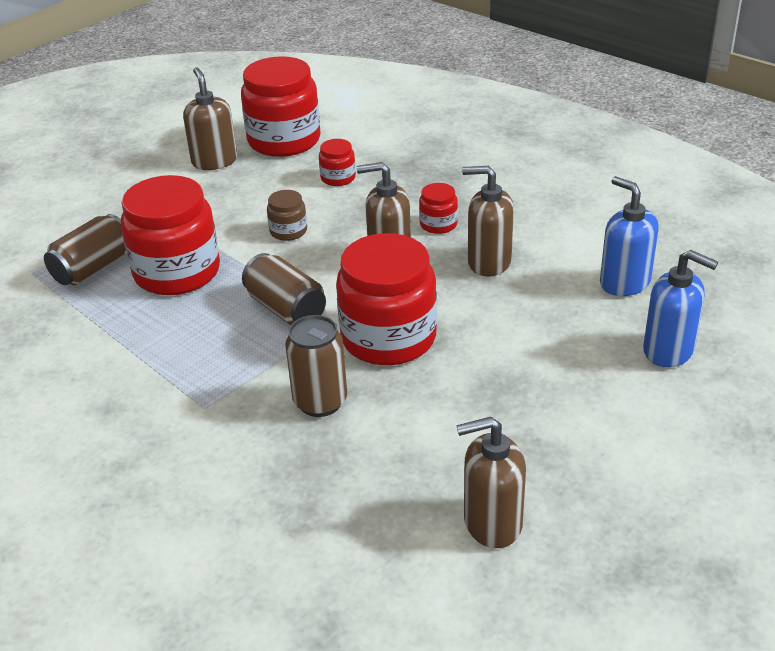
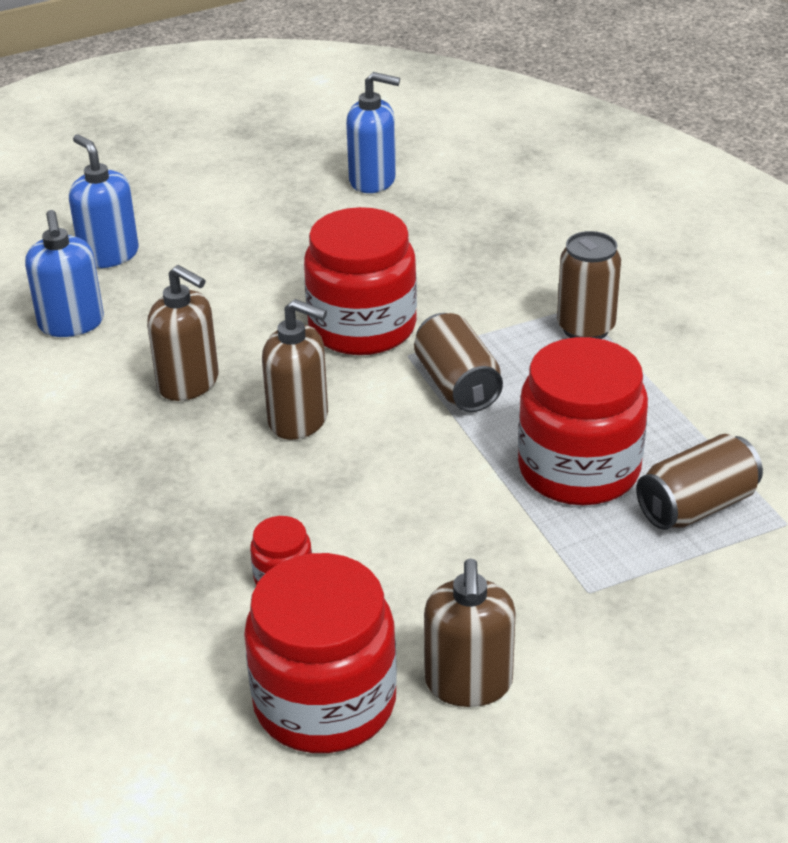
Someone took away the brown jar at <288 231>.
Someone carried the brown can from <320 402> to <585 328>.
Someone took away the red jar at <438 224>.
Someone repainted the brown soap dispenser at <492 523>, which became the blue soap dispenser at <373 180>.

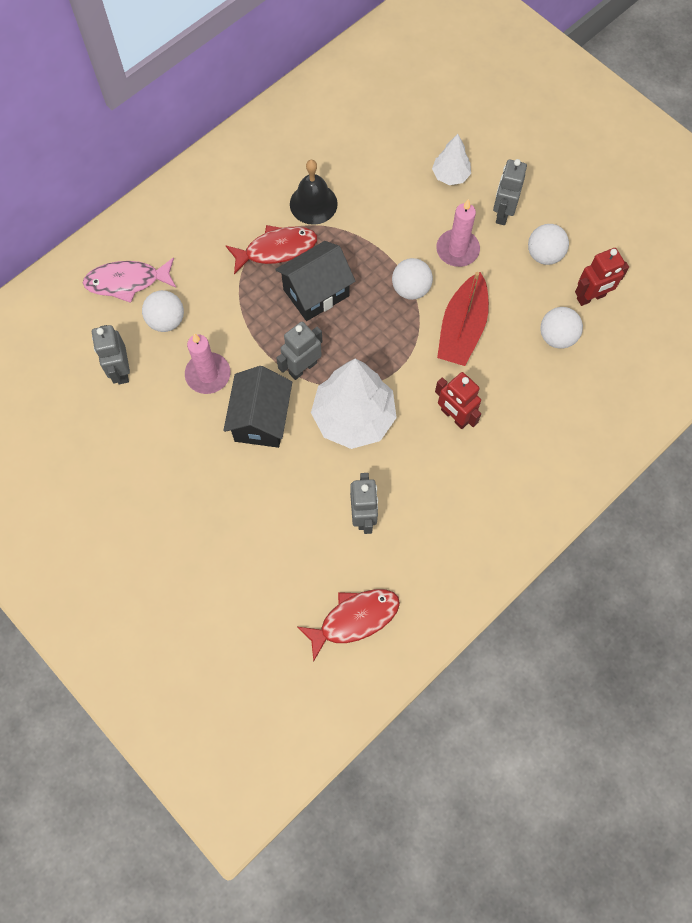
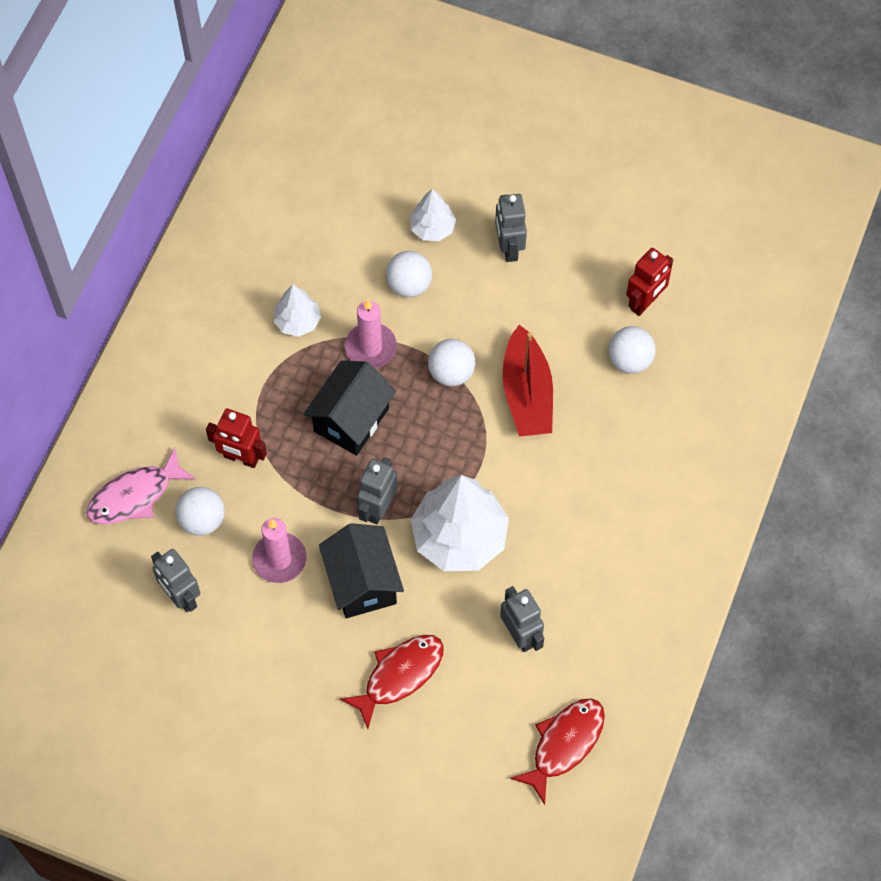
Someone carried the red fish from <276 249> to <399 675>.
Someone swapped the black bell at <313 203> for the white tree at <297 321>.
Someone carried the red robot from <454 416> to <241 458>.
Someone carried the pink candle from <457 250> to <371 347>.
Someone carried the white ball from <544 255> to <409 285>.

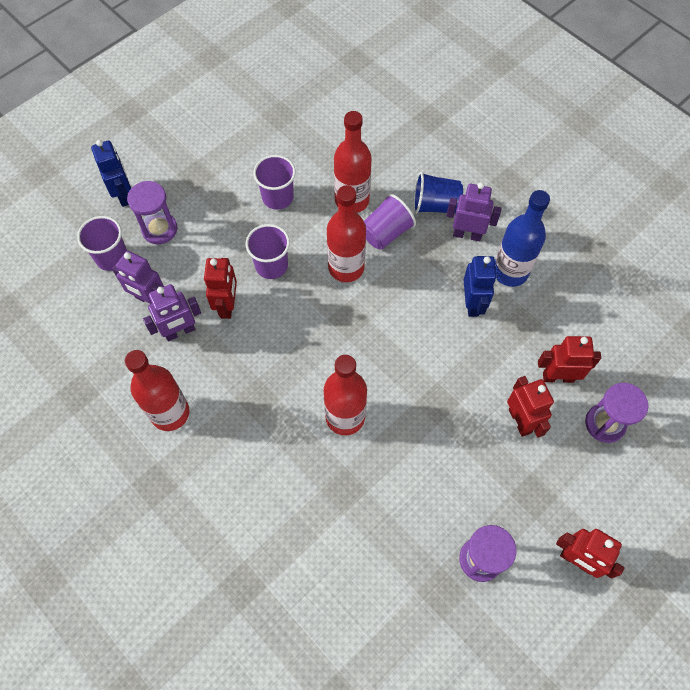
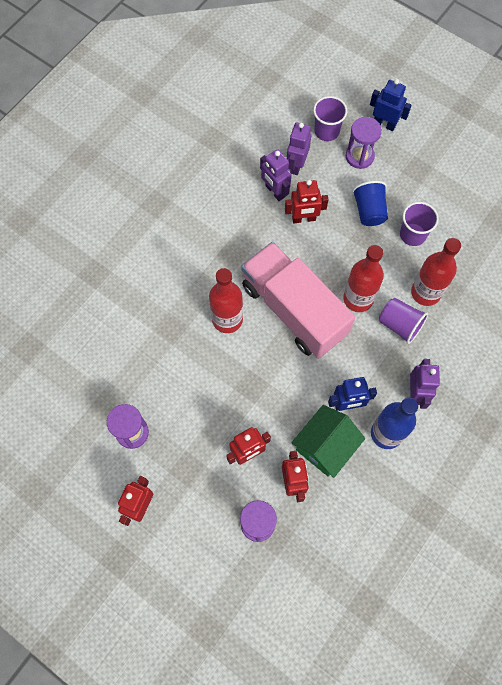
Someone rotated the blue robot at <123 195> by 120 degrees counterclockwise.
Someone took away the red bottle at <170 413>.
Someone took away the purple cup at <271 265>.
Someone carried the blue cup from <435 205> to <369 211>.
Someone put down the pink truck at <294 310>.
Someone put down the green house at <325 446>.

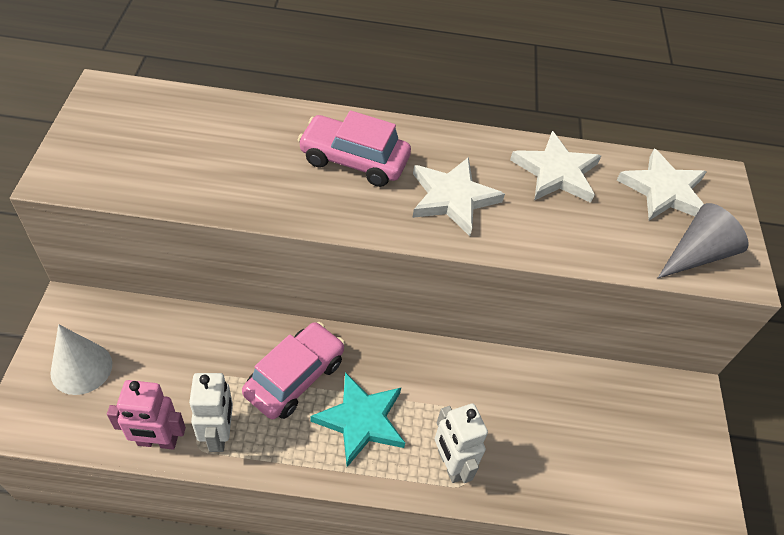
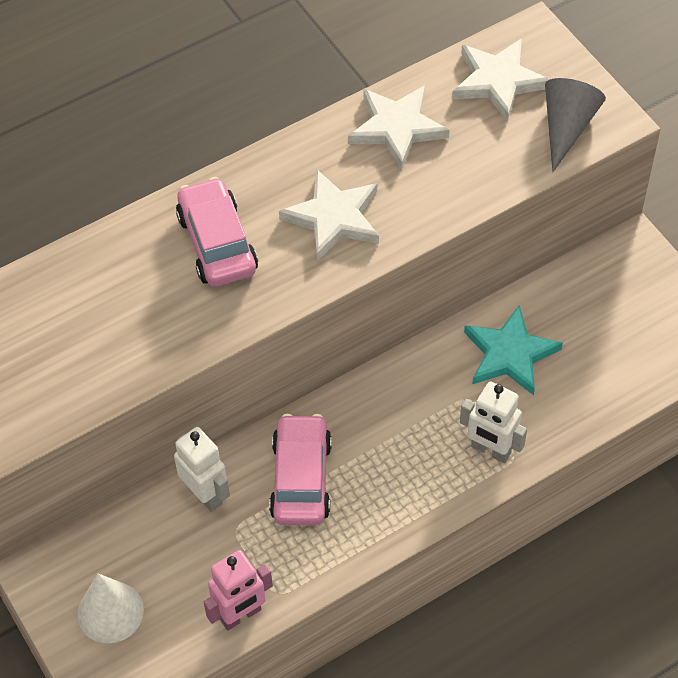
Someone carried the white robot from <219 434> to <206 494>.
Someone rotated the pink car at <354 160> by 90 degrees clockwise.
Someone carried the turquoise star from <361 420> to <510 354>.

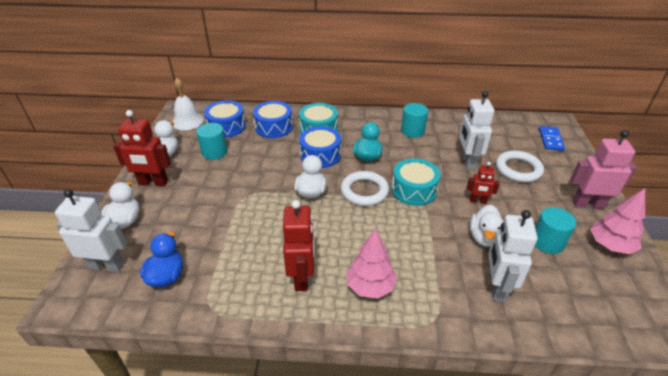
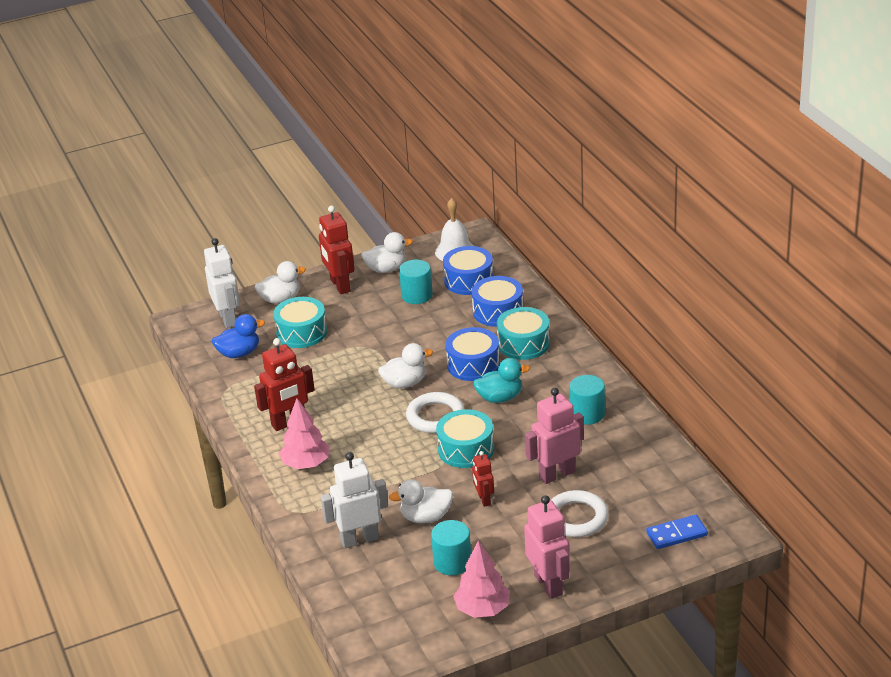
Someone repainted the white robot at <467 162>, which became the pink robot at <556 474>.
Someone put down the turquoise drum at <301 332>.

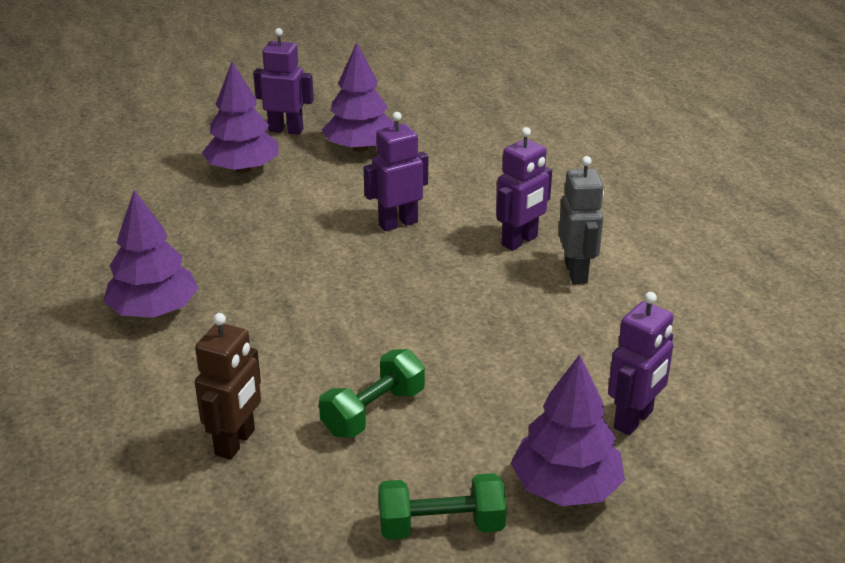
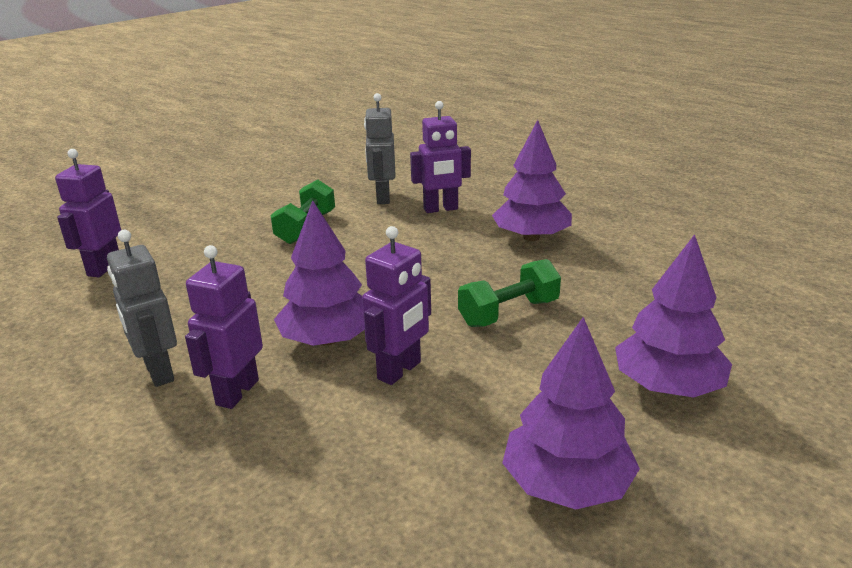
Someone repainted the brown robot at <235 442>, which became the grey robot at <382 198>.
Someone carried the purple robot from <286 130> to <441 209>.
Someone carried the green dumbbell from <441 526> to <509 313>.
Someone carried the purple tree from <565 487> to <328 339>.

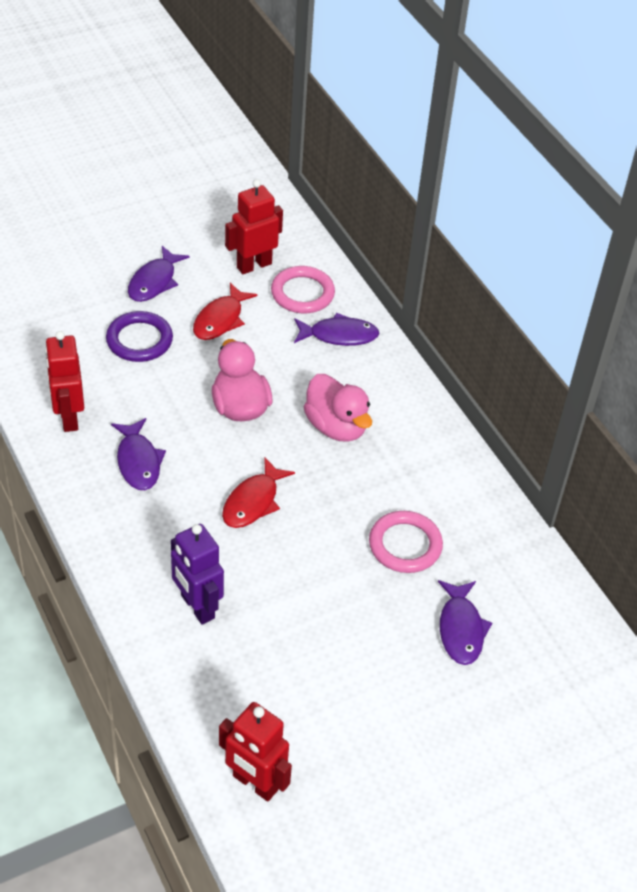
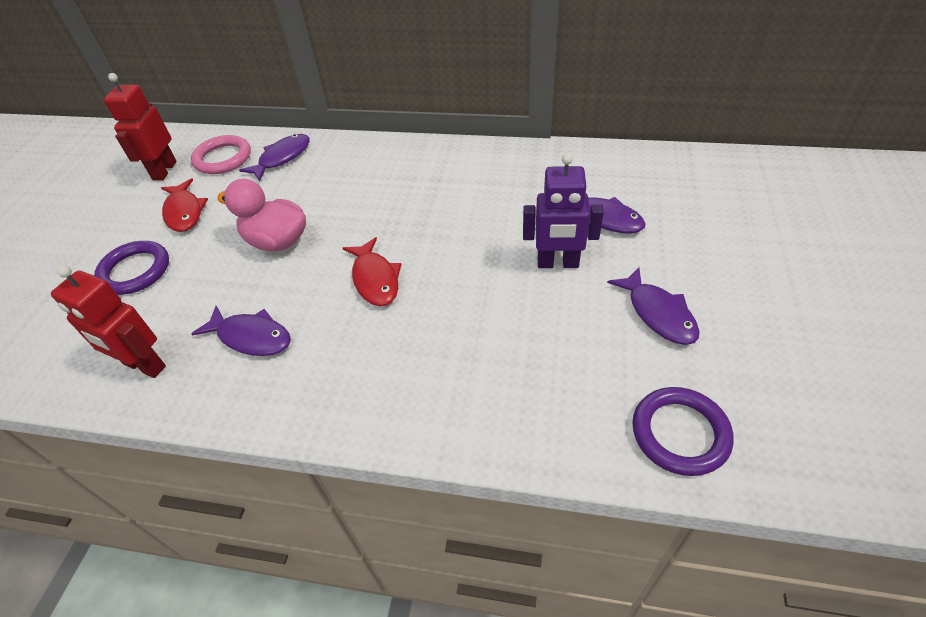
Someone carried the purple fish from <154 282> to <658 313>.
Someone carried the purple robot from <197 607> to <558 263>.
Someone swapped the red robot at <254 783> for the purple ring at <680 433>.
Someone took away the pink duck at <336 426>.
Someone took away the pink ring at <405 545>.

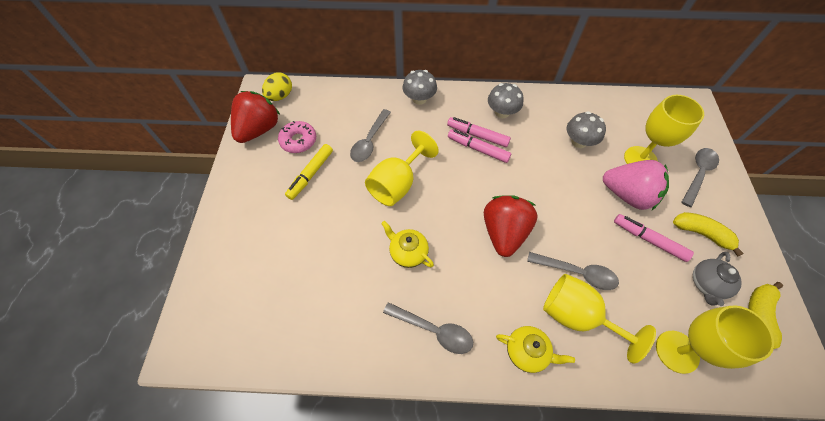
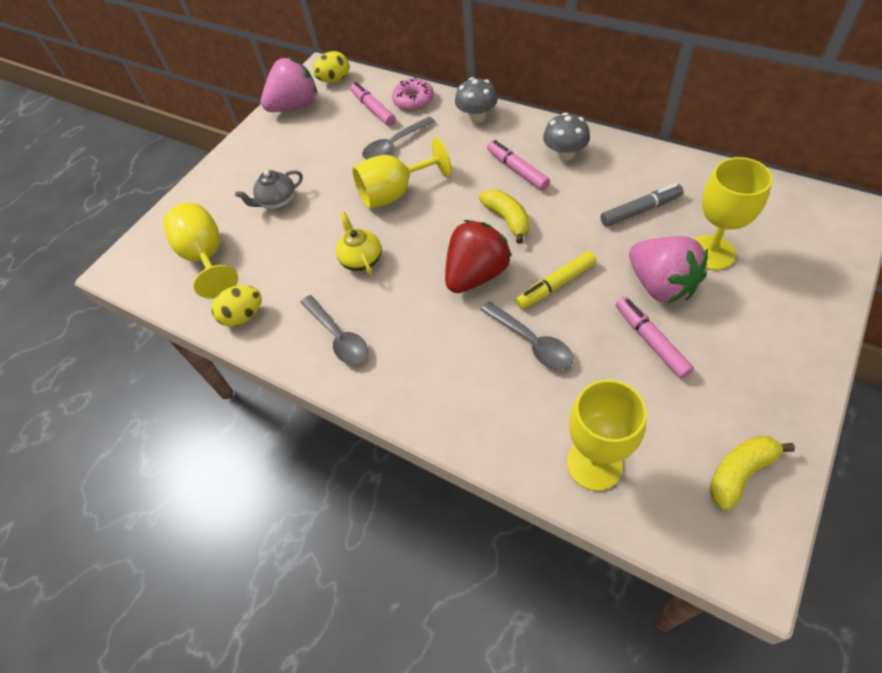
Someone repainted the red strawberry at <259 129>, which became the pink strawberry at <295 106>.
Someone carried the pink donut from <298 141> to <413 100>.
Someone carried the yellow marker from <311 174> to <555 285>.
Someone carried the pink marker from <478 149> to <373 109>.
Someone took away the yellow teapot at <527 352>.
Someone carried the yellow goblet from <576 316> to <206 257>.
Someone swapped the grey mushroom at <579 142> for the grey marker at <640 210>.
Someone carried the yellow banana from <701 233> to <507 219>.
Someone took away the grey spoon at <698 174>.
Someone carried the grey teapot from <706 284> to <277 202>.
Someone put down the yellow egg at <243 316>.

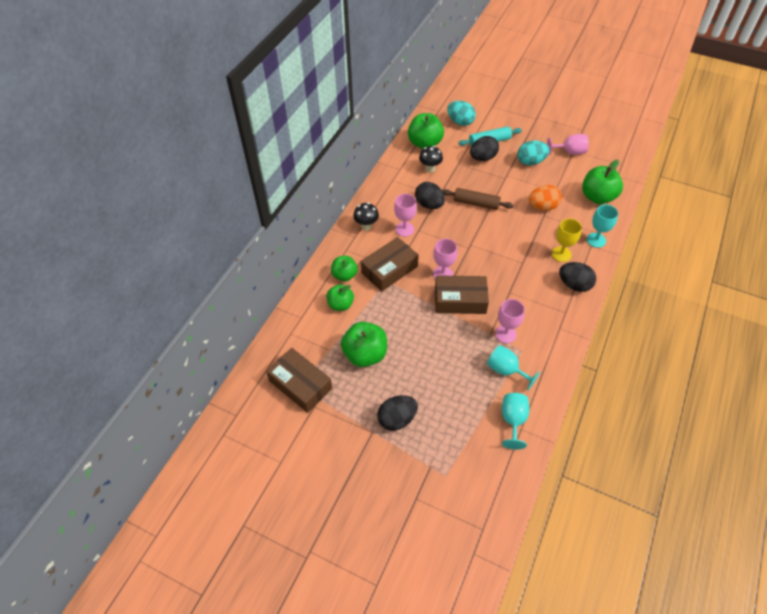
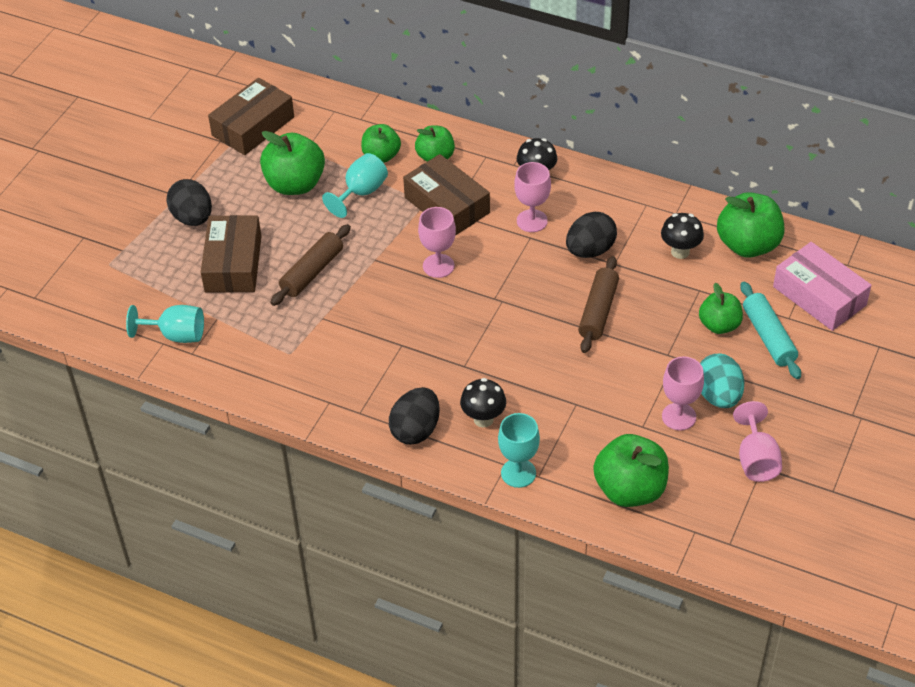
Someone carried the brown box from <460 300> to <233 264>.
Someone swapped the turquoise egg at <460 122> for the pink box at <819 296>.
Someone swapped the black egg at <483 158> for the green apple at <719 325>.
Someone carried the turquoise goblet from <506 370> to <361 192>.
Someone carried the pink goblet from <505 334> to <679 416>.
Someone took away the orange egg at <542 207>.
Someone swapped the yellow goblet at <561 254> for the black mushroom at <483 419>.
Someone put down the brown rolling pin at <312 272>.

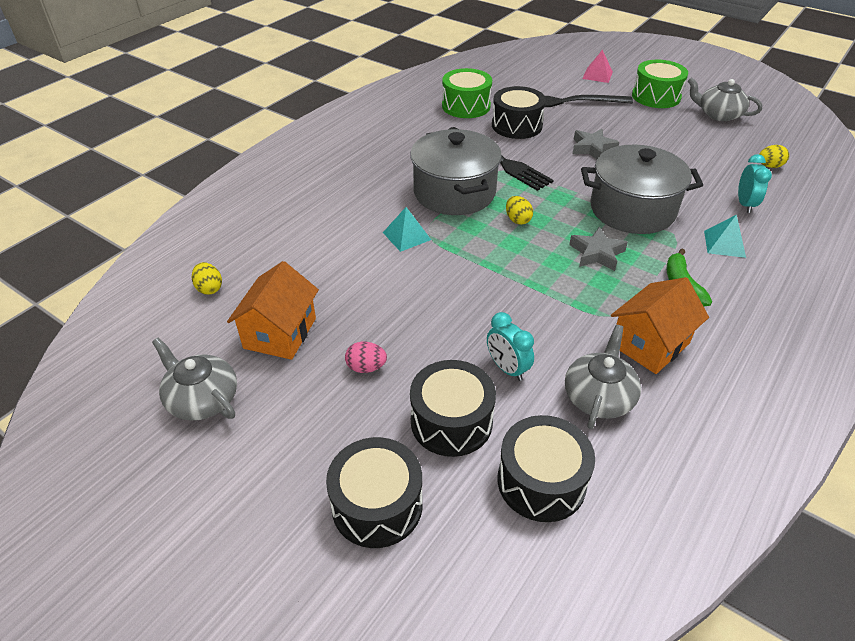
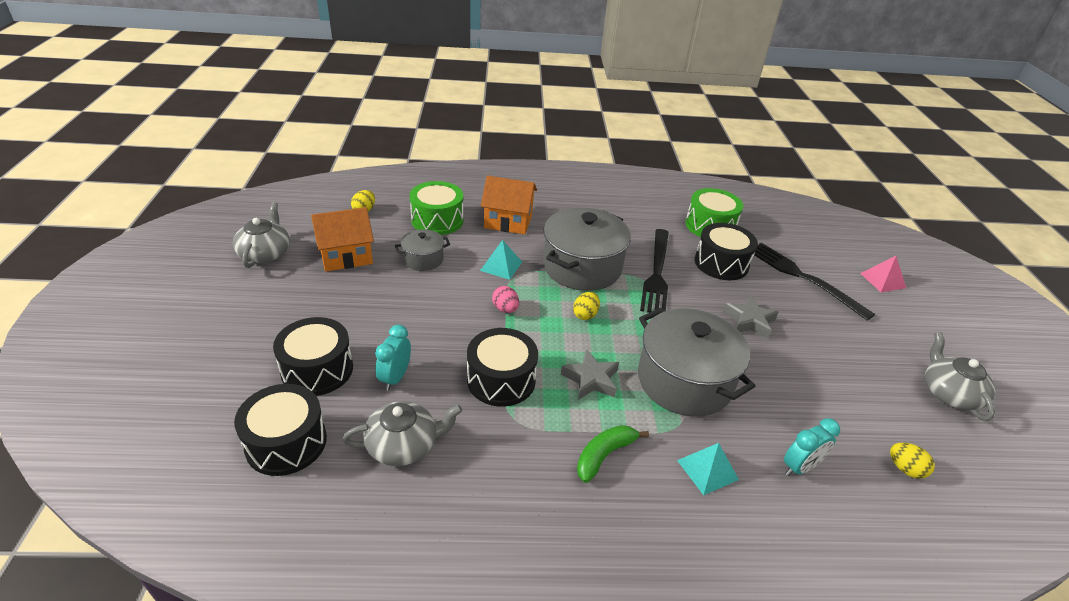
Someone carried the black drum from <377 505> to <501 380>.
Someone carried the pink egg from <366 367> to <505 309>.
Someone carried the orange house from <650 344> to <508 221>.
Someone carried the green drum from <656 96> to <437 220>.
Someone put down the grey pot at <423 259>.

